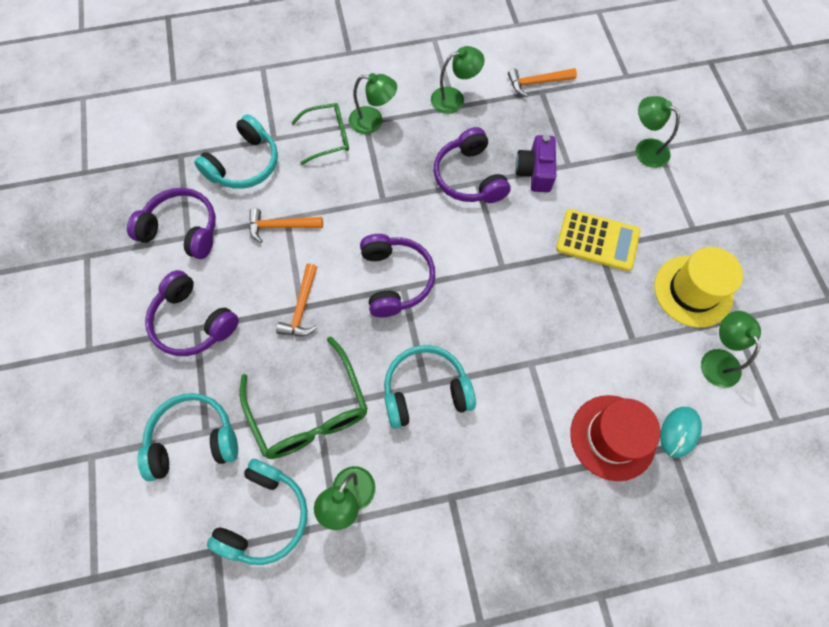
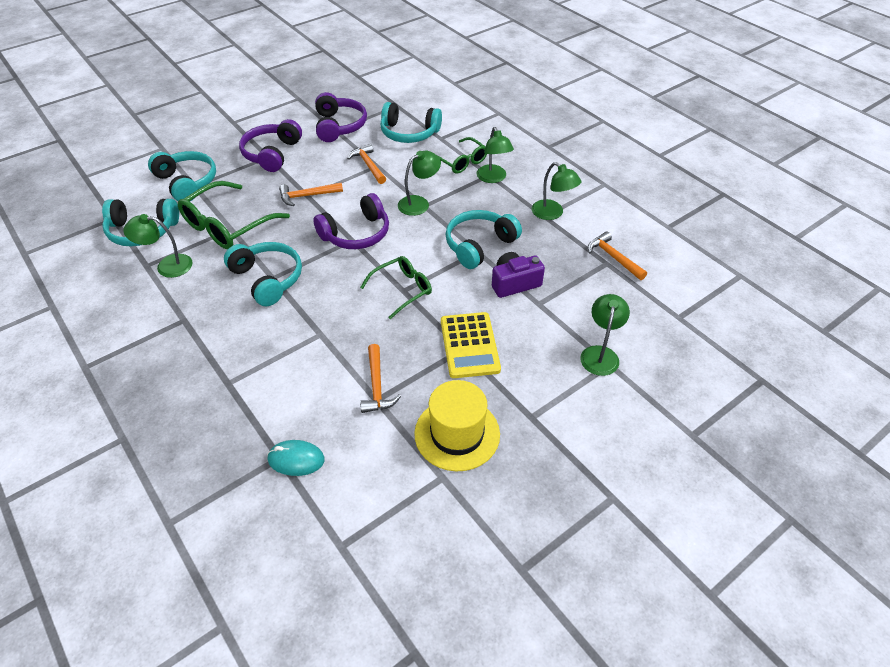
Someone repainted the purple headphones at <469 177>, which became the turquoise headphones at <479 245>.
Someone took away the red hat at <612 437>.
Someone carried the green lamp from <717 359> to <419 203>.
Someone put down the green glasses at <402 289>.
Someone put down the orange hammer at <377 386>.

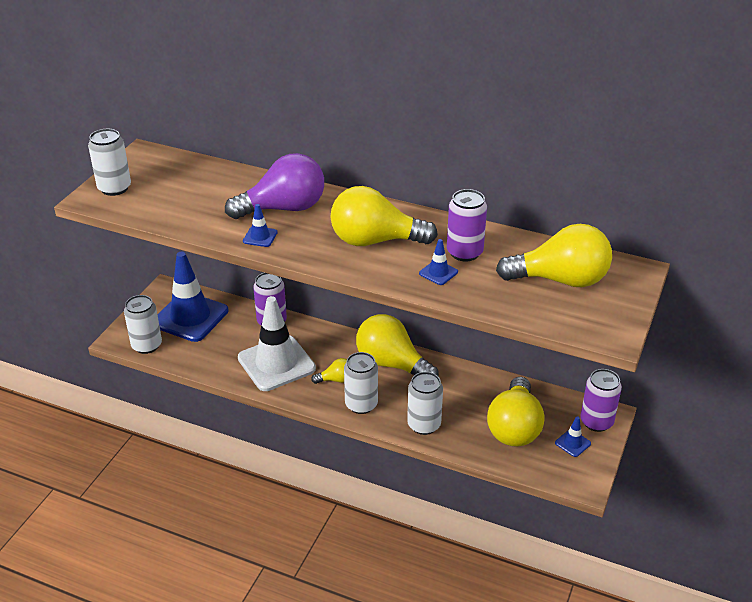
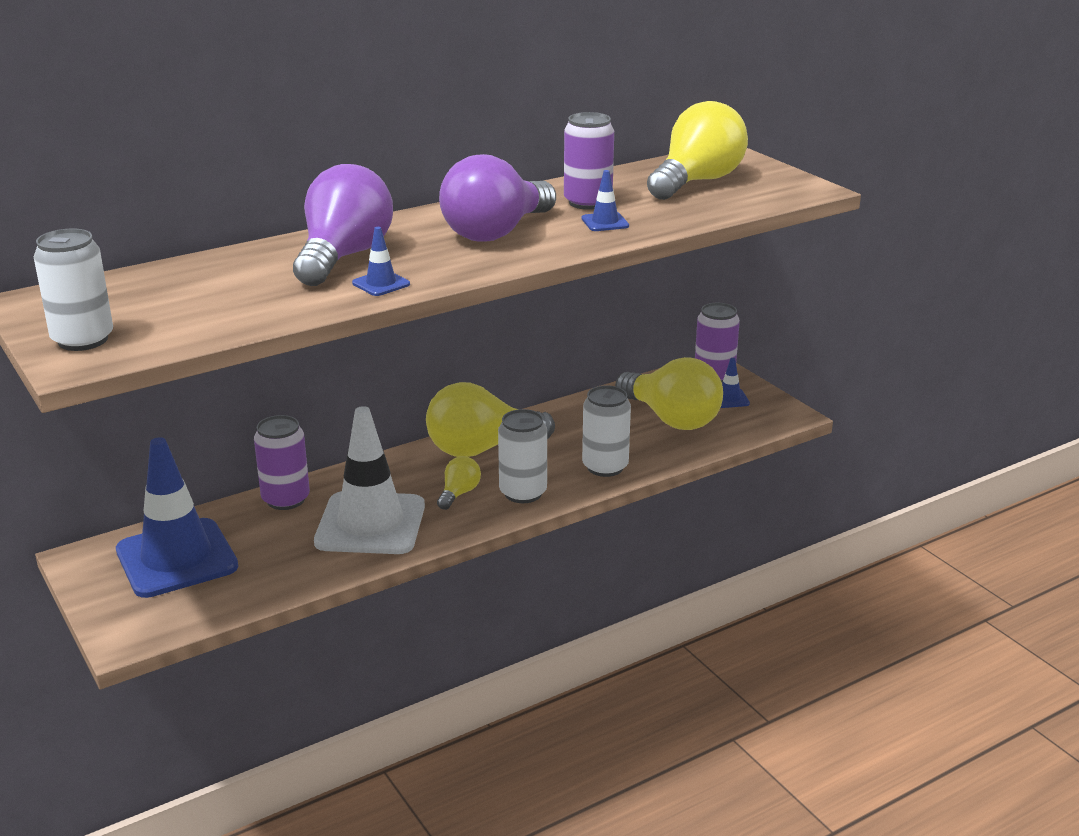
Someone took away the white can at <147 345>.
Someone repainted the yellow light bulb at <375 241>, which became the purple light bulb at <496 232>.

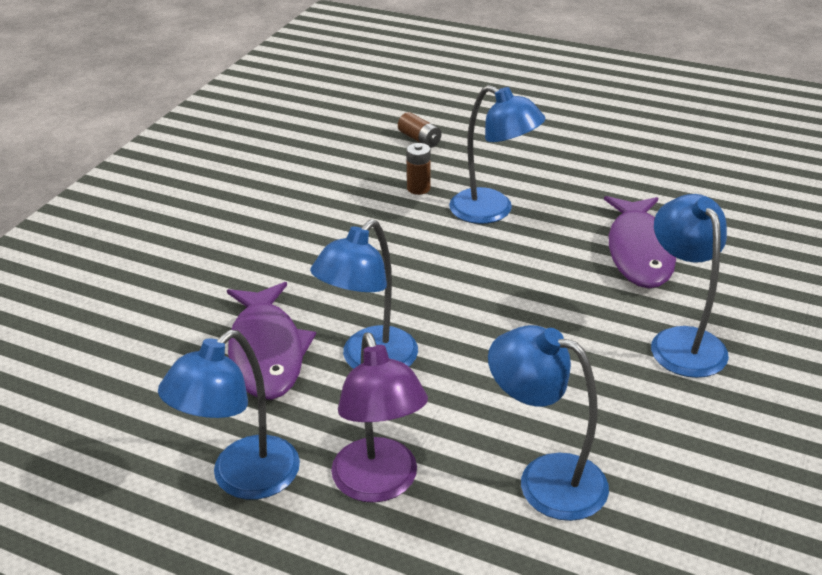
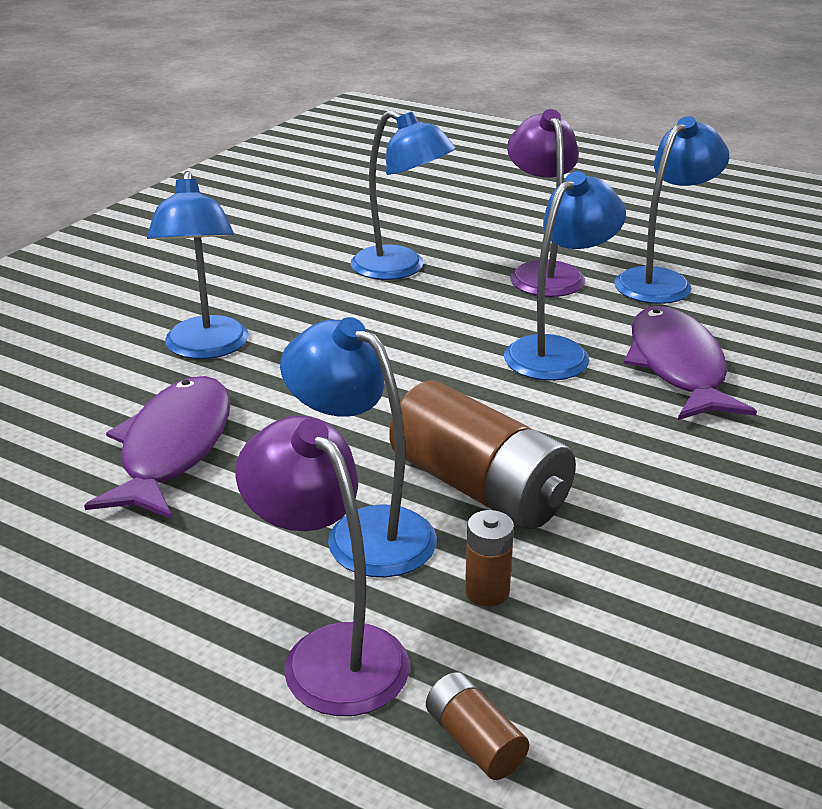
Someone put down the purple lamp at <330 652>.
Someone put down the brown battery at <480 488>.

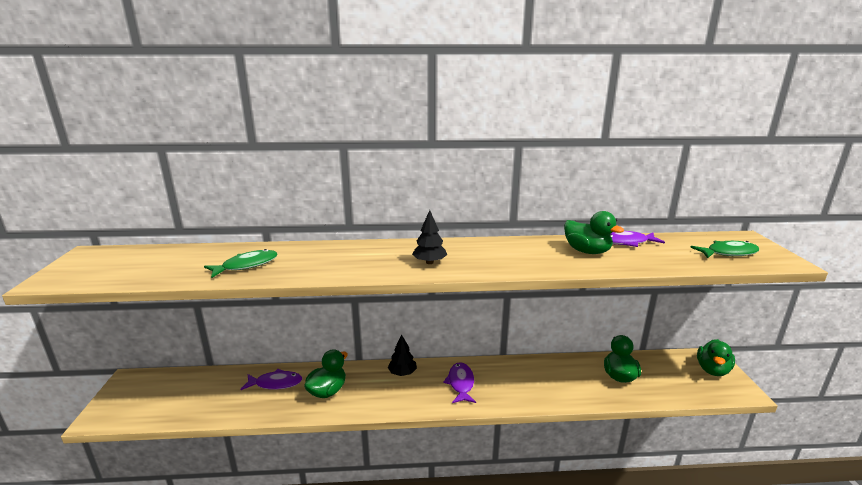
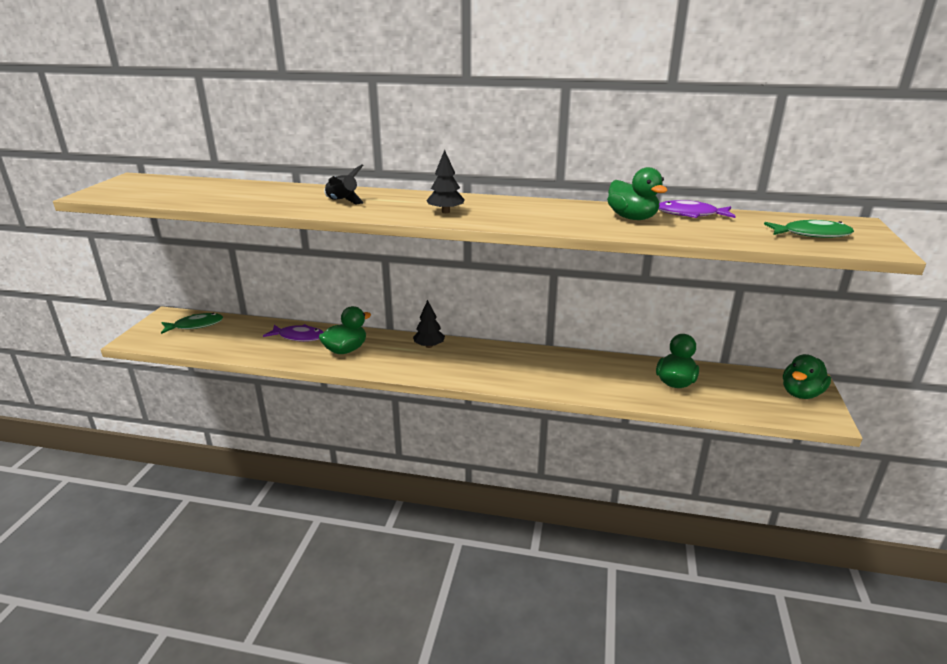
Someone carried the green fish from <246 265> to <195 325>.
Someone took away the purple fish at <460 383>.
Someone put down the black rocket at <342 201>.

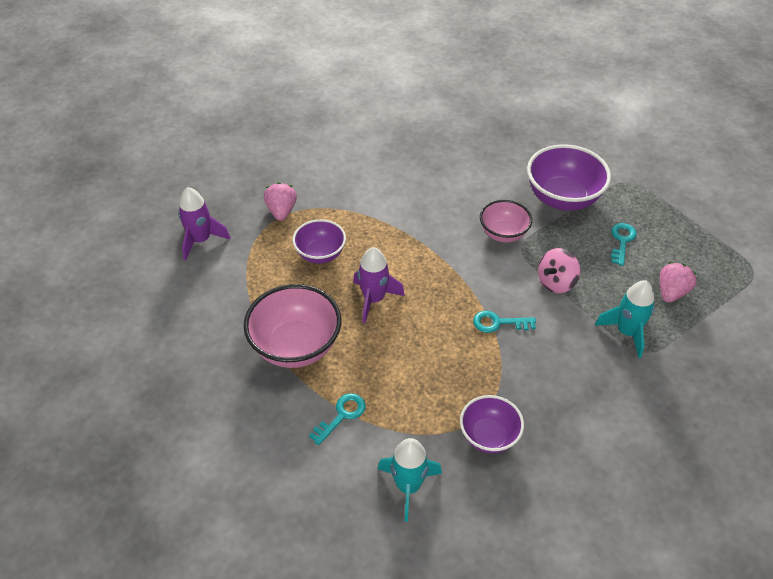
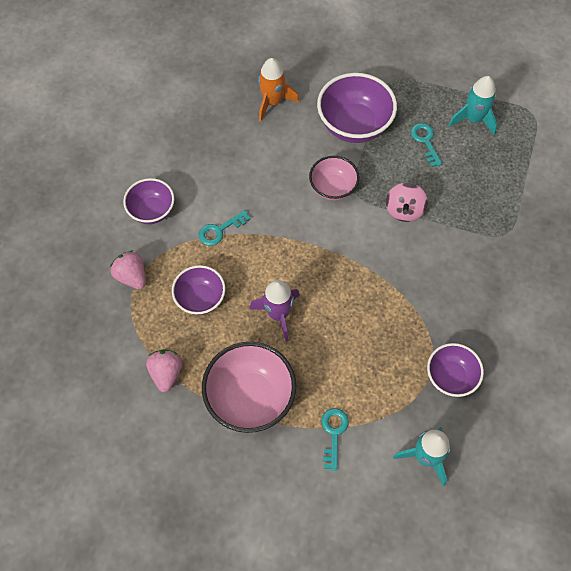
Someone took away the purple rocket at <201 240>.
Someone carried the turquoise key from <498 323> to <220 230>.
Someone carried the turquoise rocket from <627 332> to <473 119>.
Someone carried the pink strawberry from <671 292> to <166 373>.
Someone put down the purple bowl at <152 211>.
Someone put down the orange rocket at <272 102>.

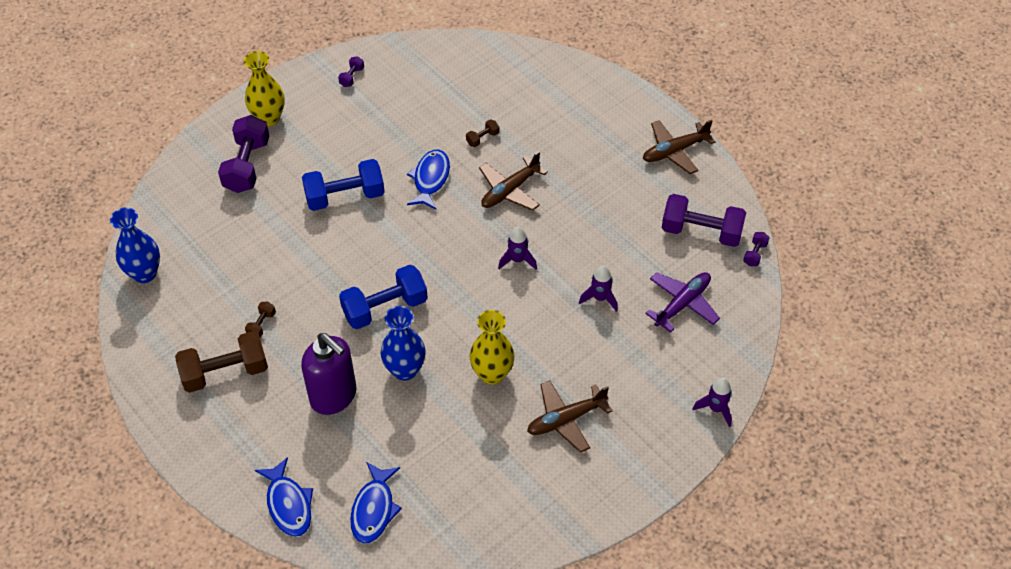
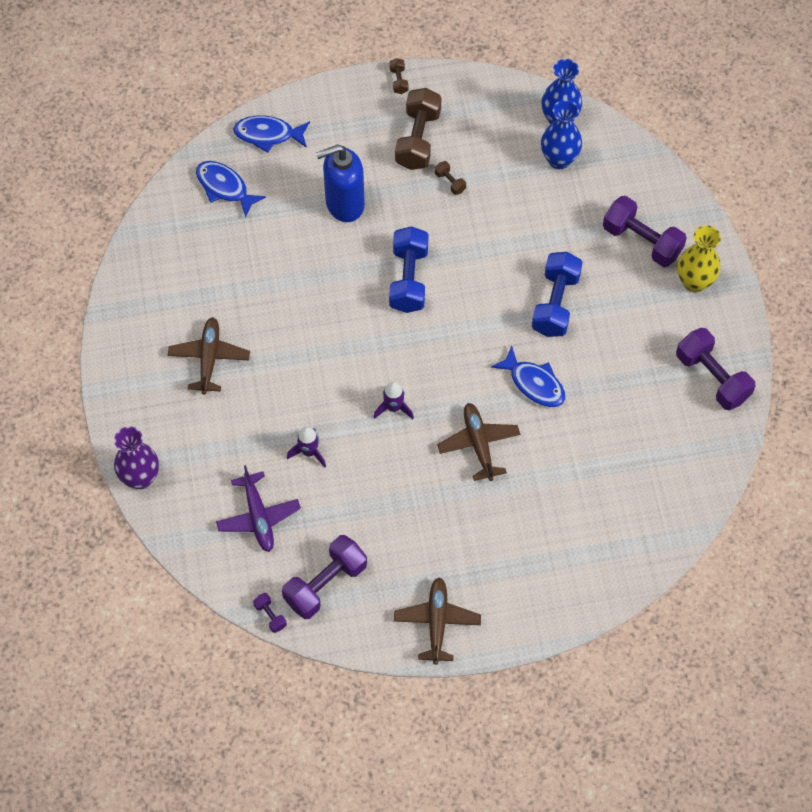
Someone repainted the purple soap dispenser at <334 396>, which became the blue soap dispenser at <344 204>.
Someone scaled the purple dumbbell at <352 77> by 2.25.
Someone carried the blue vase from <405 370> to <559 159>.
Someone carried the brown dumbbell from <482 138> to <399 80>.
Someone took away the yellow vase at <492 374>.
Someone swapped the purple rocket at <716 409> for the purple vase at <140 478>.

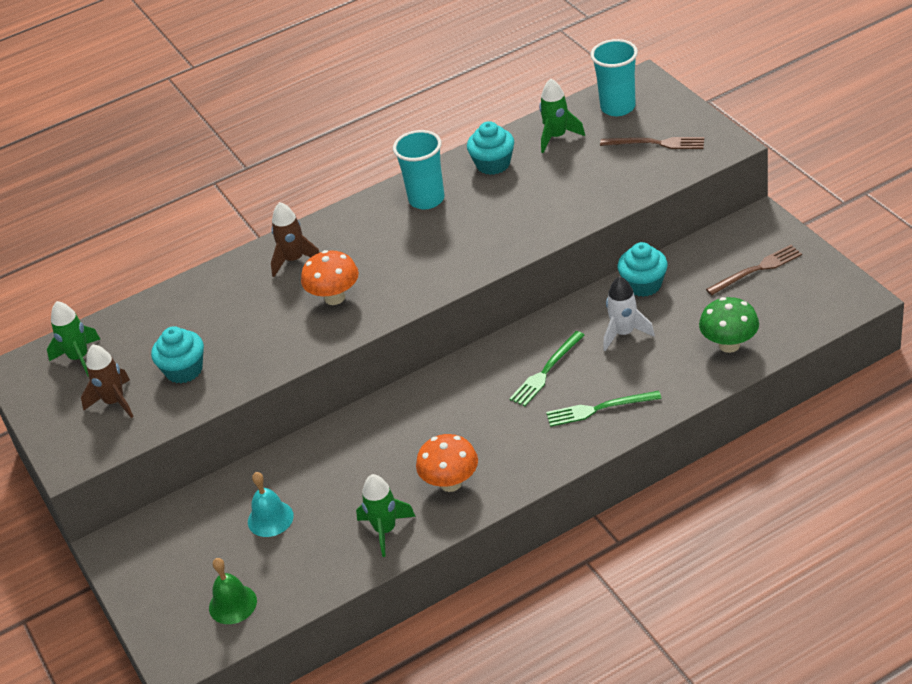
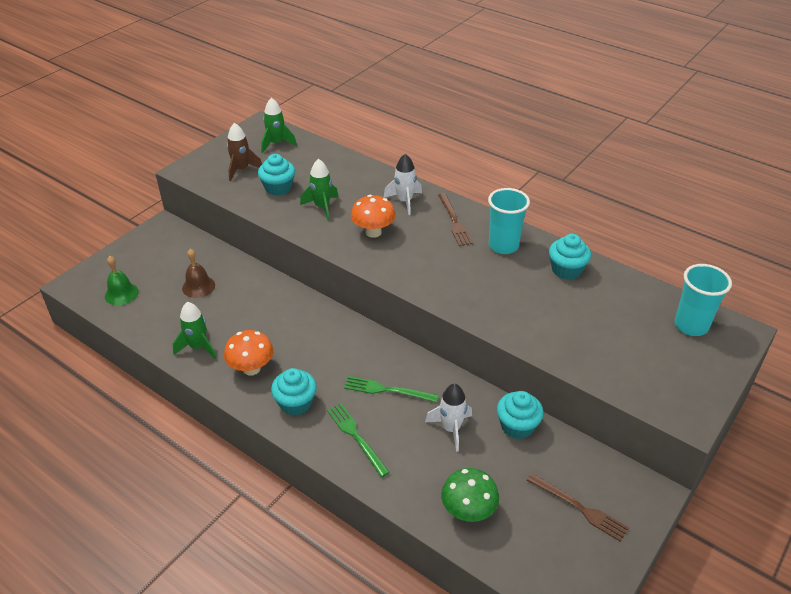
Someone repainted the turquoise bell at <270 518>, which became the brown bell at <198 286>.
Someone repainted the brown rocket at <294 260>, which became the white rocket at <404 201>.
Someone carried the green rocket from <557 137> to <322 207>.
Someone carried the brown fork from <656 143> to <454 221>.
Someone put down the turquoise cupcake at <295 403>.

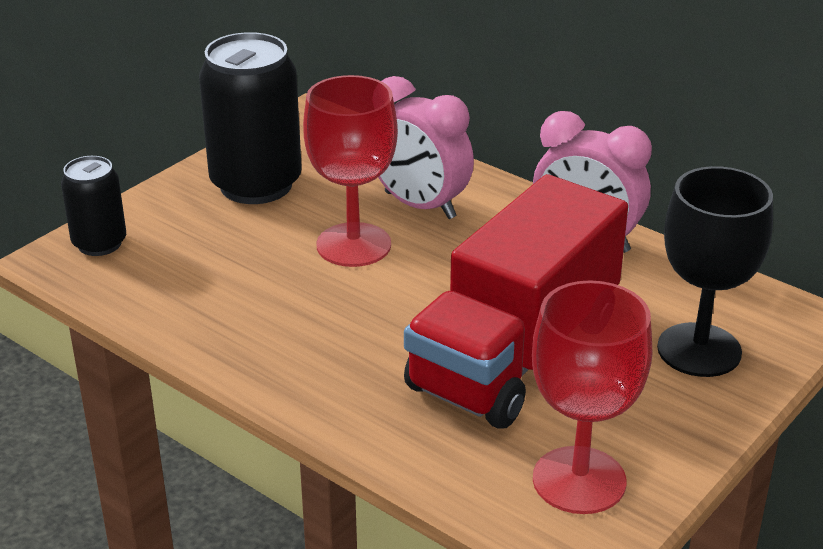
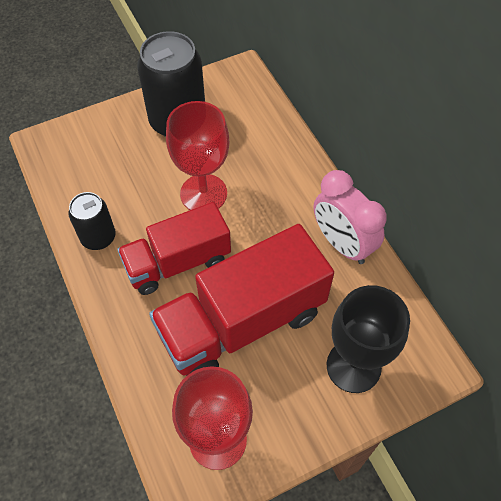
Someone carried the black can from <99 243> to <98 237>.
Someone took away the pink clock at <419 205>.
Someone put down the red truck at <178 262>.

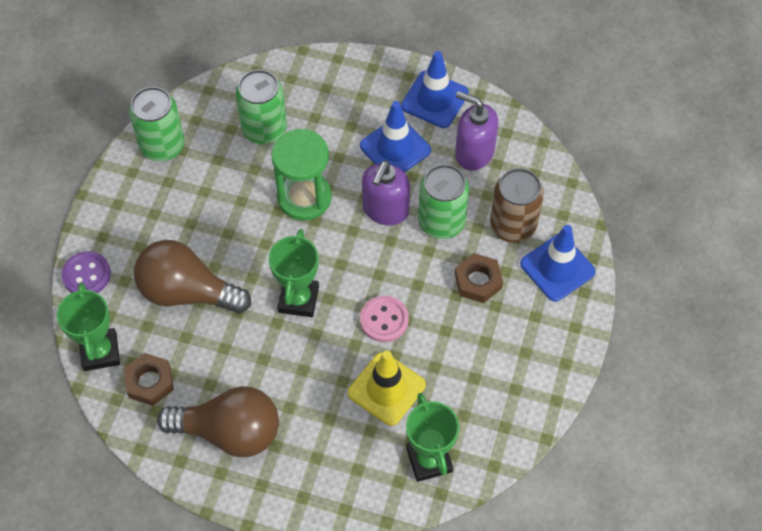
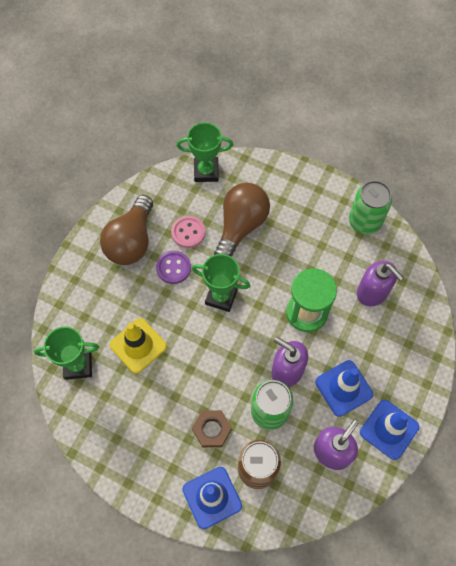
Someone carried the purple button from <86 275> to <173 268>.
Someone took away the brown nut at <149 382>.
Someone swapped the green can at <264 129> for the purple soap dispenser at <372 292>.
Someone carried the pink button from <384 320> to <188 232>.

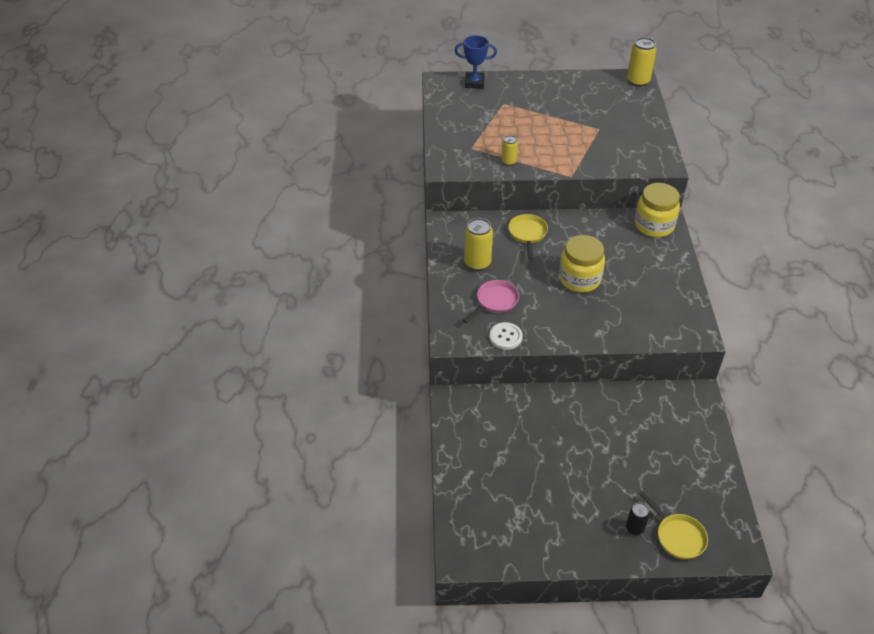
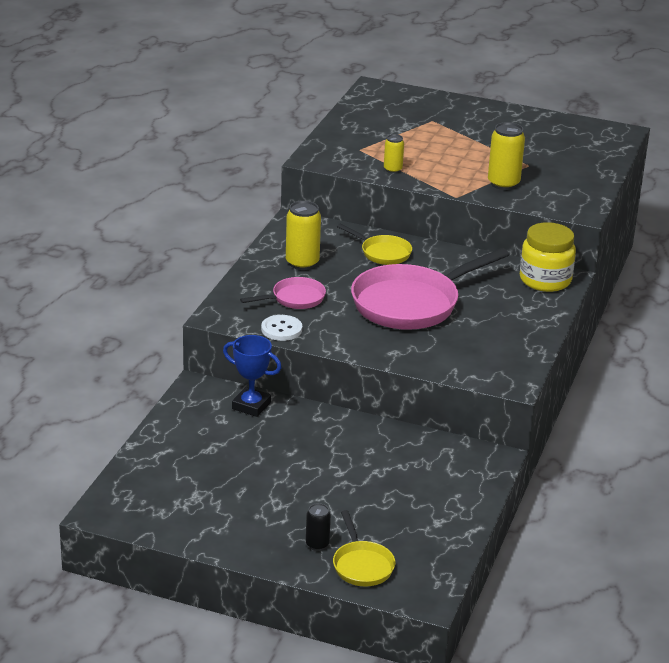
Someone carried the blue trophy from <474 83> to <251 406>.
Someone rotated the yellow pan at <527 234> by 105 degrees clockwise.
Someone swapped the yellow jar at <579 279> for the pink pan at <411 304>.
Someone carried the yellow can from <638 81> to <503 184>.

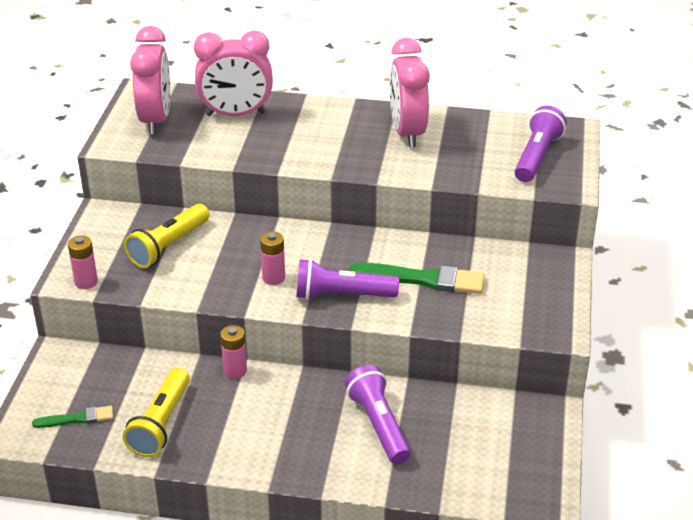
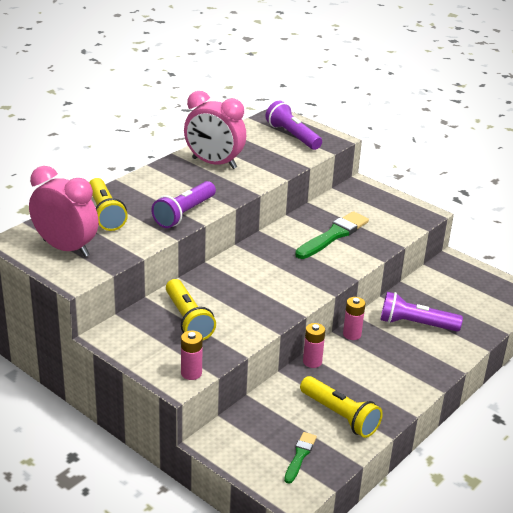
Someone swapped the pink clock at <236 114> for the yellow flashlight at <105 214>.
Someone carried the pink battery from <273 278> to <352 334>.
Someone carried the purple flashlight from <342 295> to <184 214>.

